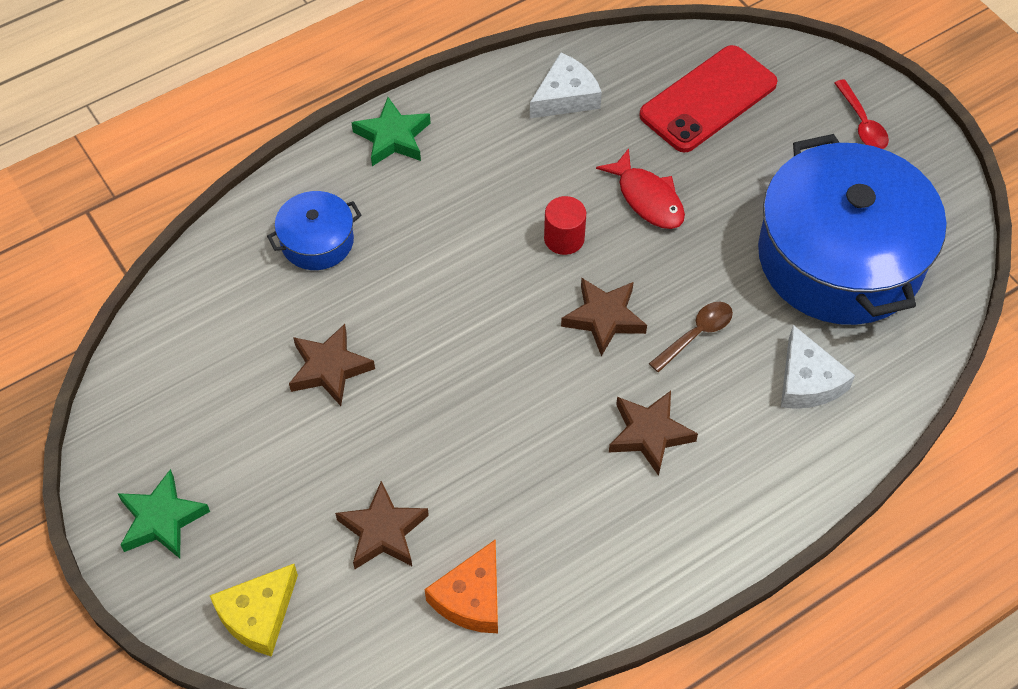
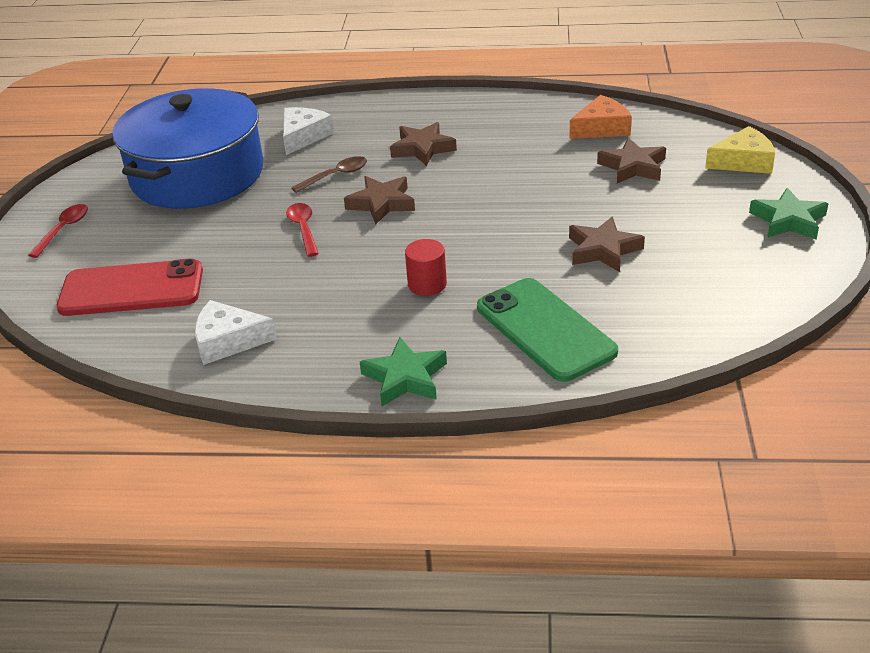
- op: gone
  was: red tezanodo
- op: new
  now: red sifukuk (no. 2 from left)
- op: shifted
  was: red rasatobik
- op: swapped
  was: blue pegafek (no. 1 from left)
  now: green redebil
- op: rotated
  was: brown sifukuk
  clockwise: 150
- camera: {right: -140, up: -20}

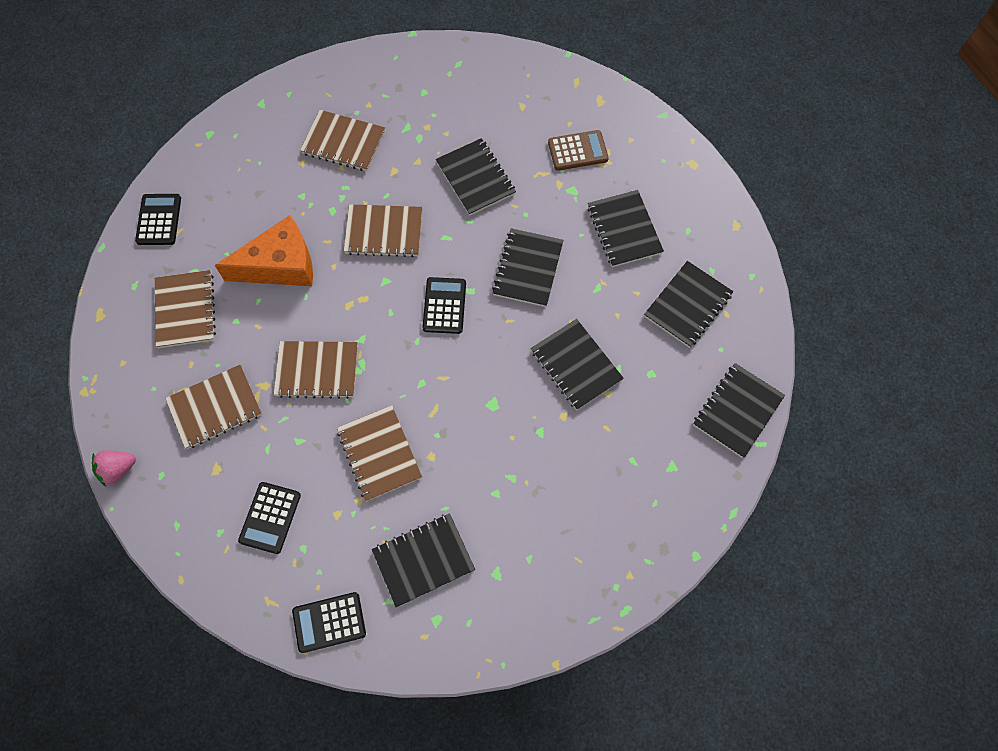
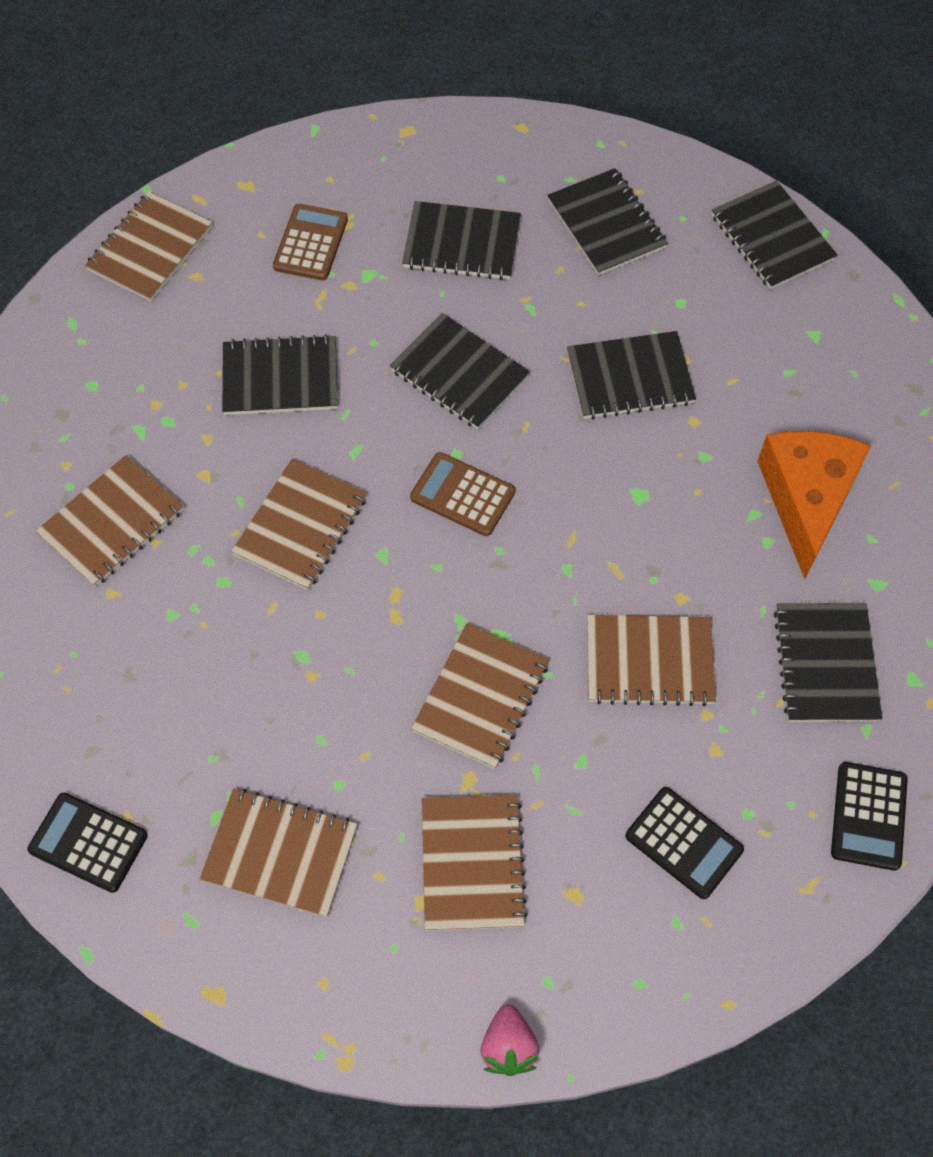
- op: new
  now: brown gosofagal (no. 2 from left)
- op: shifted
  was: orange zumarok
- op: repainted
  was: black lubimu (no. 4 from left)
  now: brown lubimu (no. 2 from left)
- camera: {right: -65, up: -5}

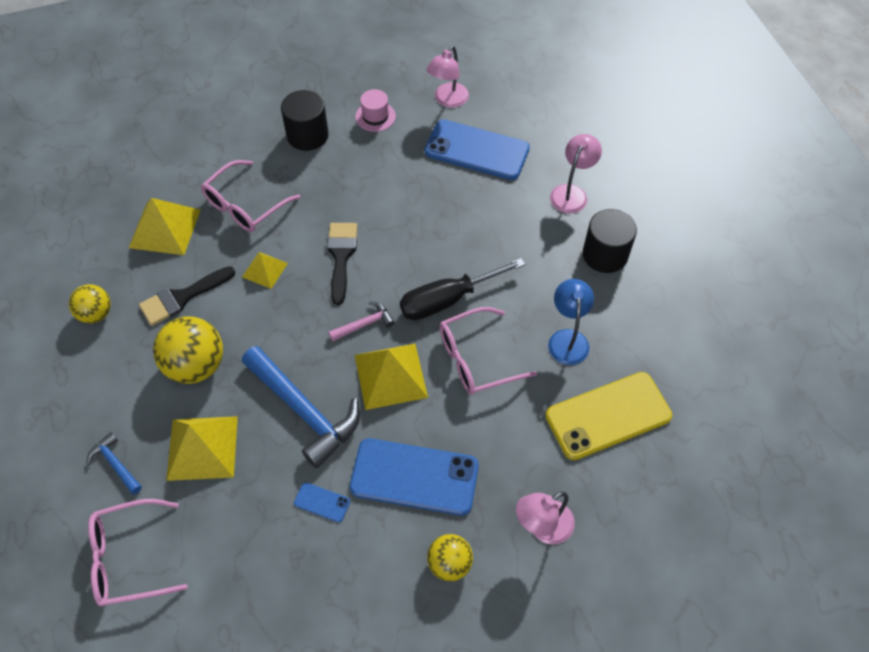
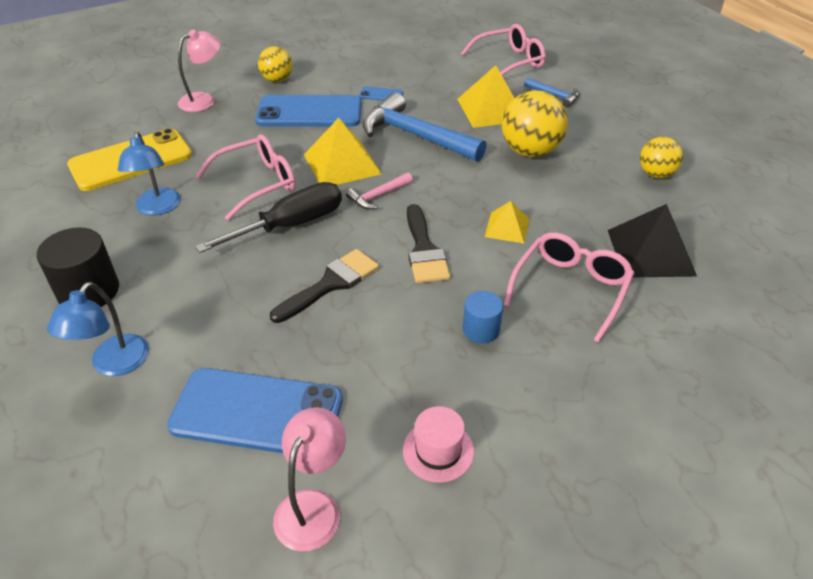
- op: gone
  was: black rasatobik (no. 1 from left)
- op: new
  now: blue rasatobik
- op: shifted
  was: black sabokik (no. 1 from left)
- op: repainted
  was: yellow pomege (no. 1 from left)
  now: black pomege
- op: repainted
  was: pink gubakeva (no. 3 from left)
  now: blue gubakeva (no. 1 from left)
- camera: {right: 170, up: -15}

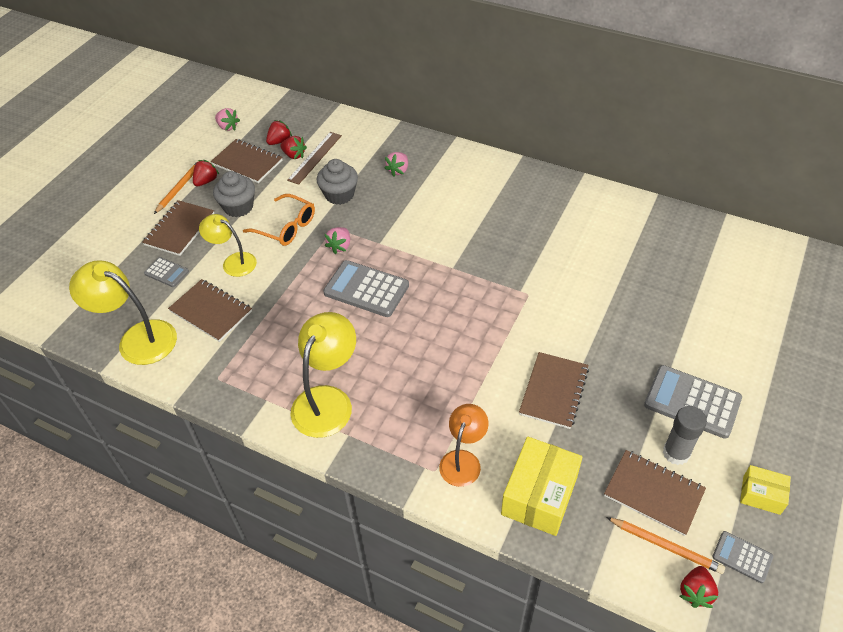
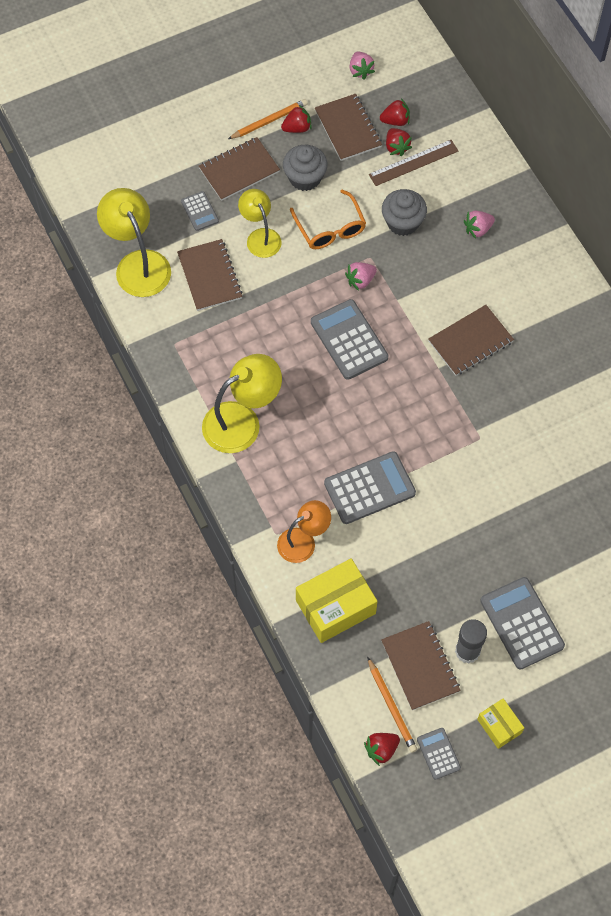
- op: new
  now: grey lubimu (no. 3 from left)
- op: shifted
  was: brown gosofagal (no. 4 from left in the first image)
  now: brown gosofagal (no. 5 from left)
- camera: {right: 35, up: 15}

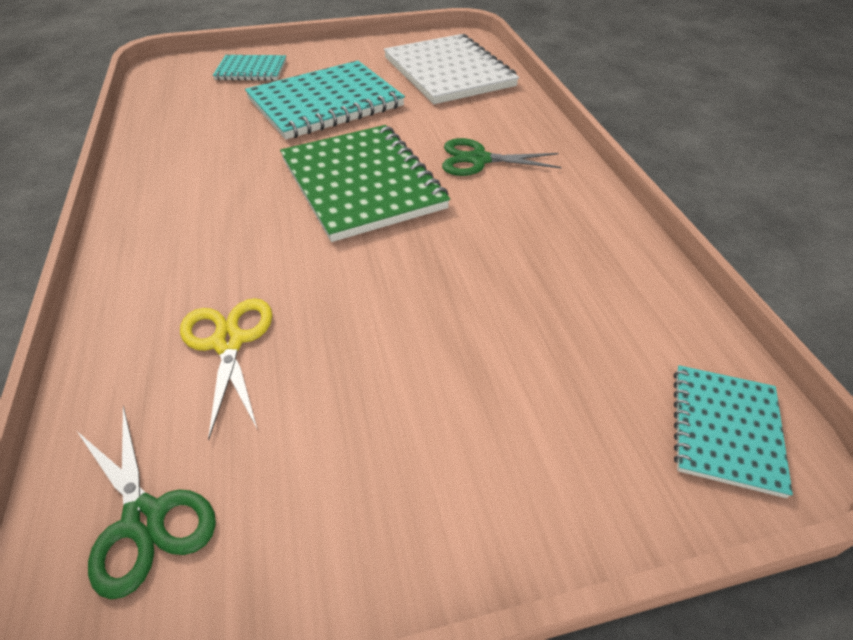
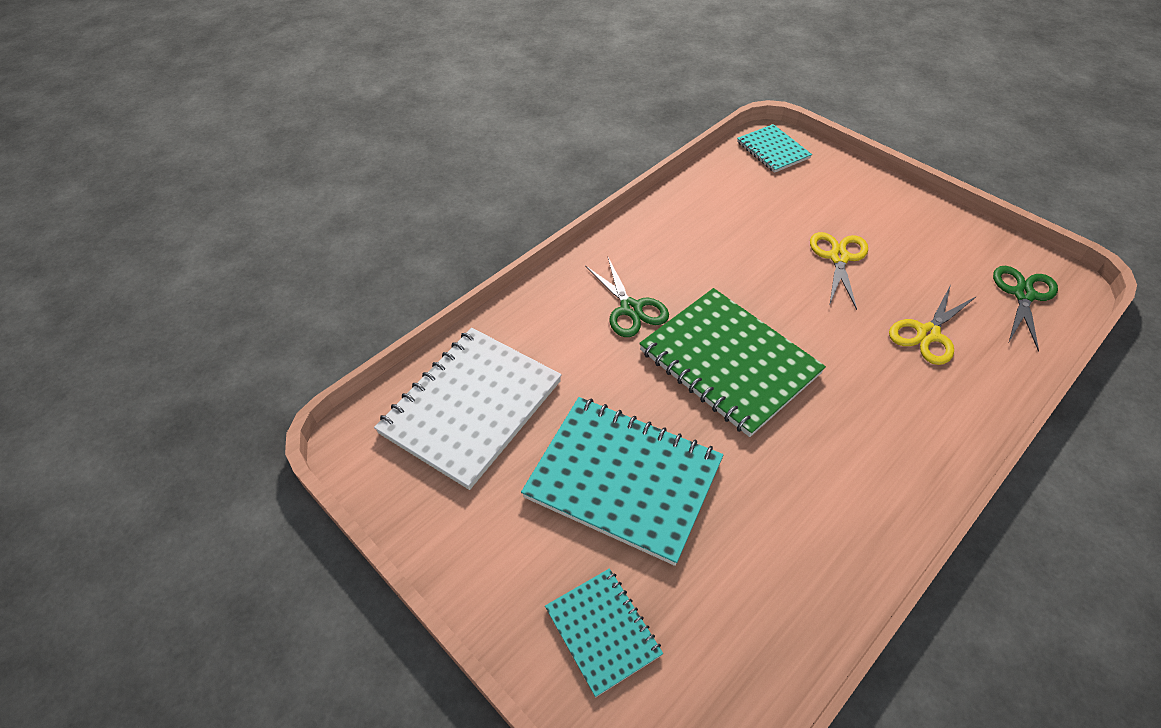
- op: new
  now: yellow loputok (no. 1 from left)
- op: rotated
  was: green gosofagal
  clockwise: -75
- op: rotated
  was: turquoise gosofagal (no. 3 from left)
  clockwise: 75
- camera: {right: -120, up: 5}

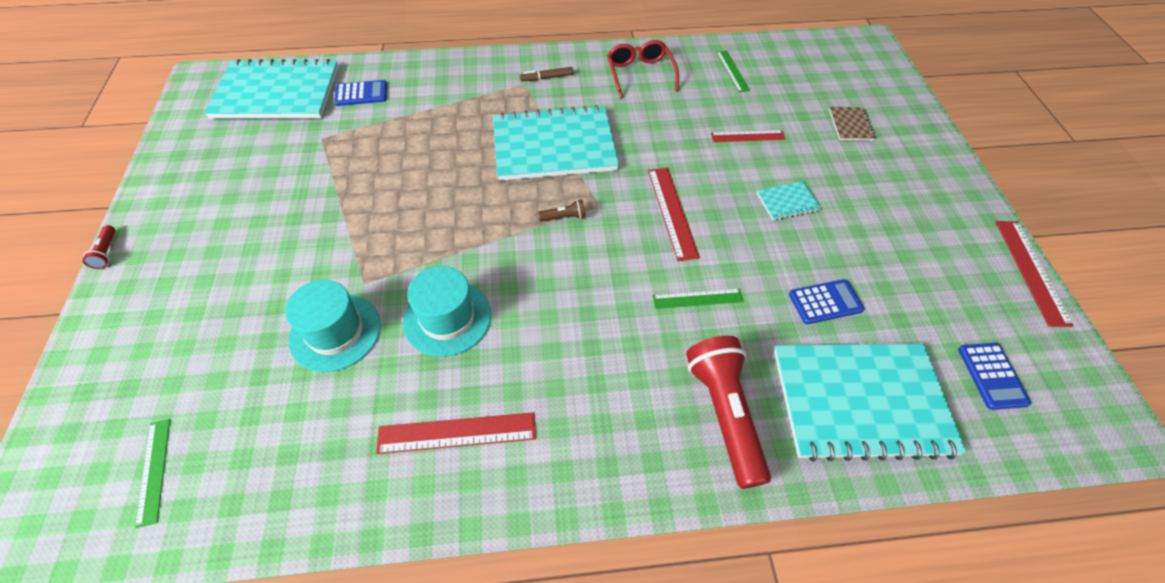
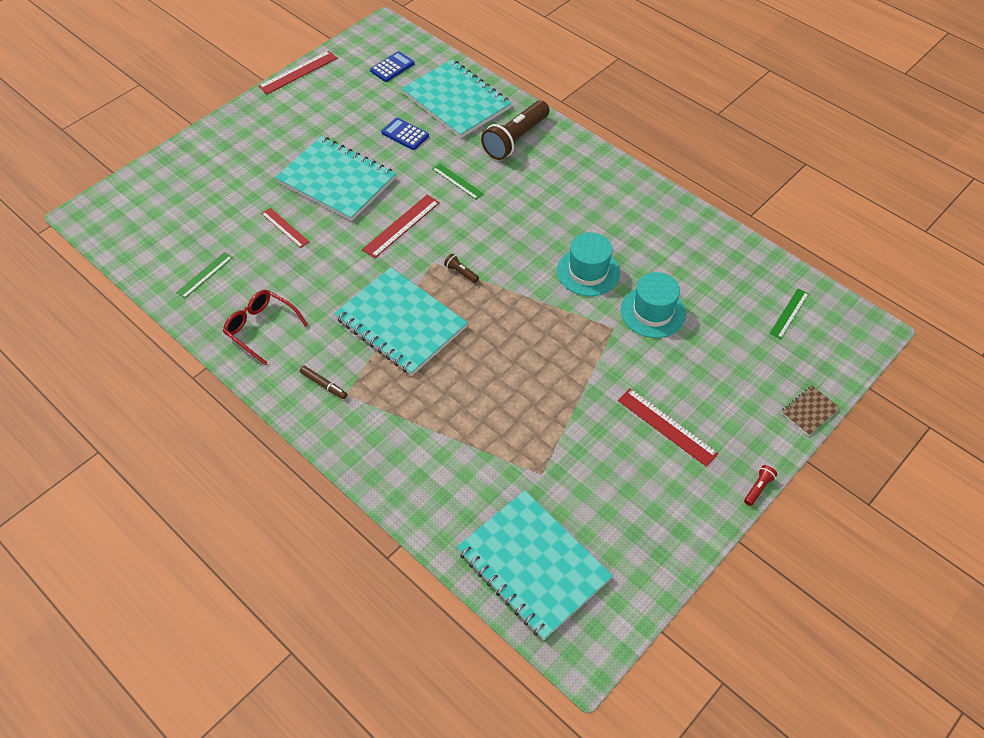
- op: gone
  was: blue lubimu (no. 1 from left)
- op: shifted
  was: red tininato (no. 1 from left in the first image)
  now: red tininato (no. 4 from left)
- op: shifted
  was: brown gosofagal
- op: repainted
  was: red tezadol (no. 2 from left)
  now: brown tezadol (no. 2 from left)
- op: rotated
  was: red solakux
  clockwise: 90
- op: scaled
  was: turquoise gosofagal (no. 3 from left in the first image)
  ratio: 2.39
- camera: {right: -130, up: 0}

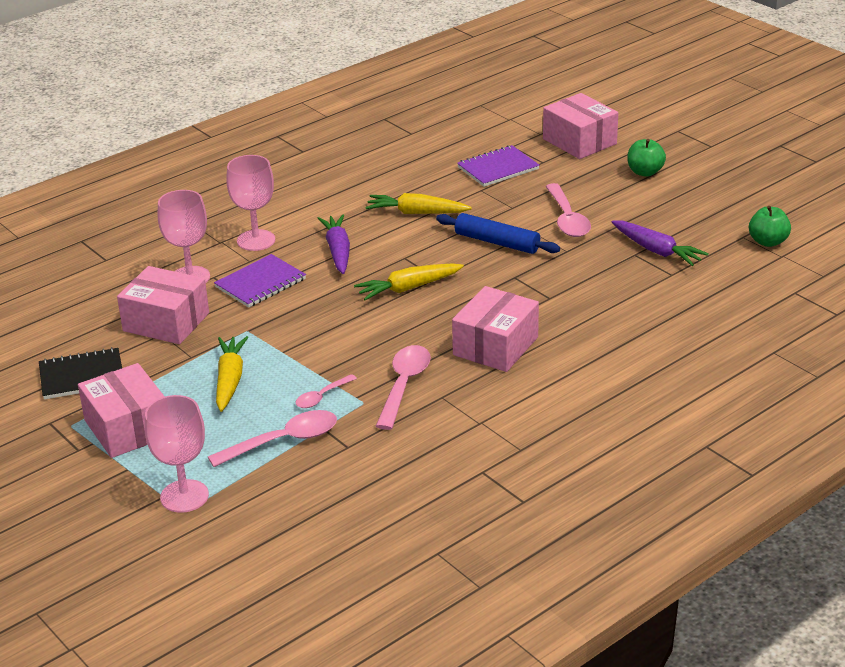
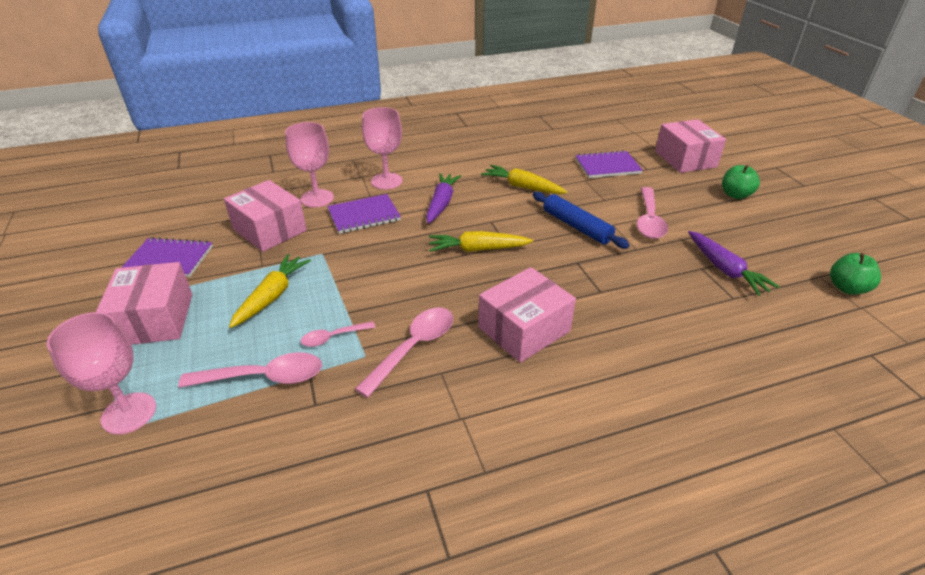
- op: repainted
  was: black gosofagal
  now: purple gosofagal (no. 1 from left)
- camera: {right: 20, up: 5}

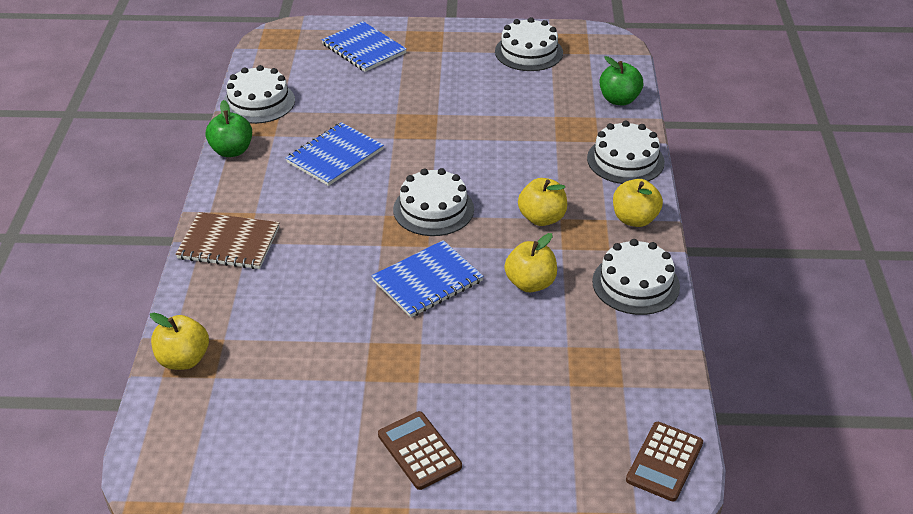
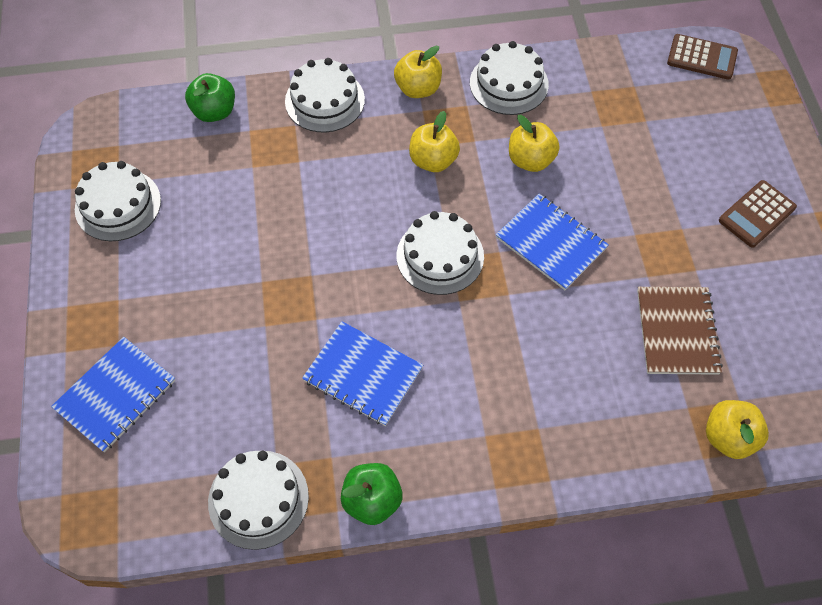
- op: shifted
  was: brown gosofagal
- camera: {right: -100, up: 20}

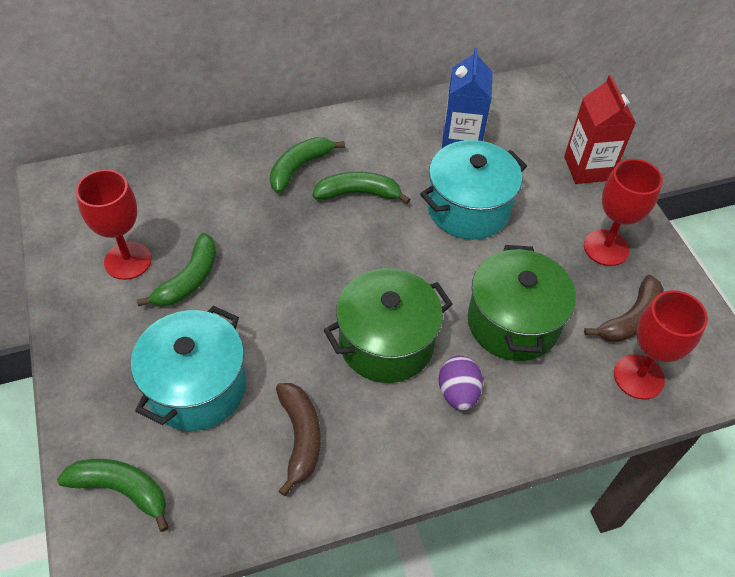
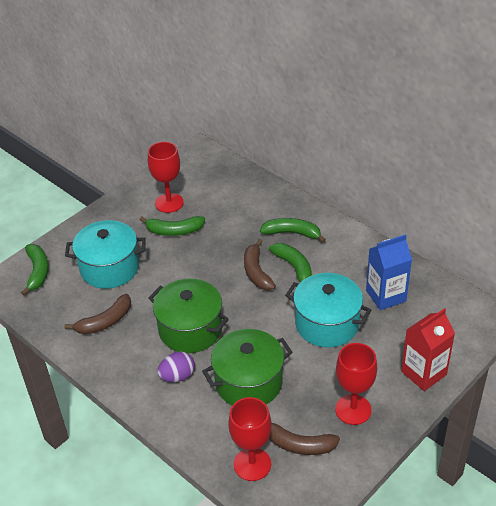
- op: new
  now: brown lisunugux (no. 2 from left)
- camera: {right: 65, up: -10}

